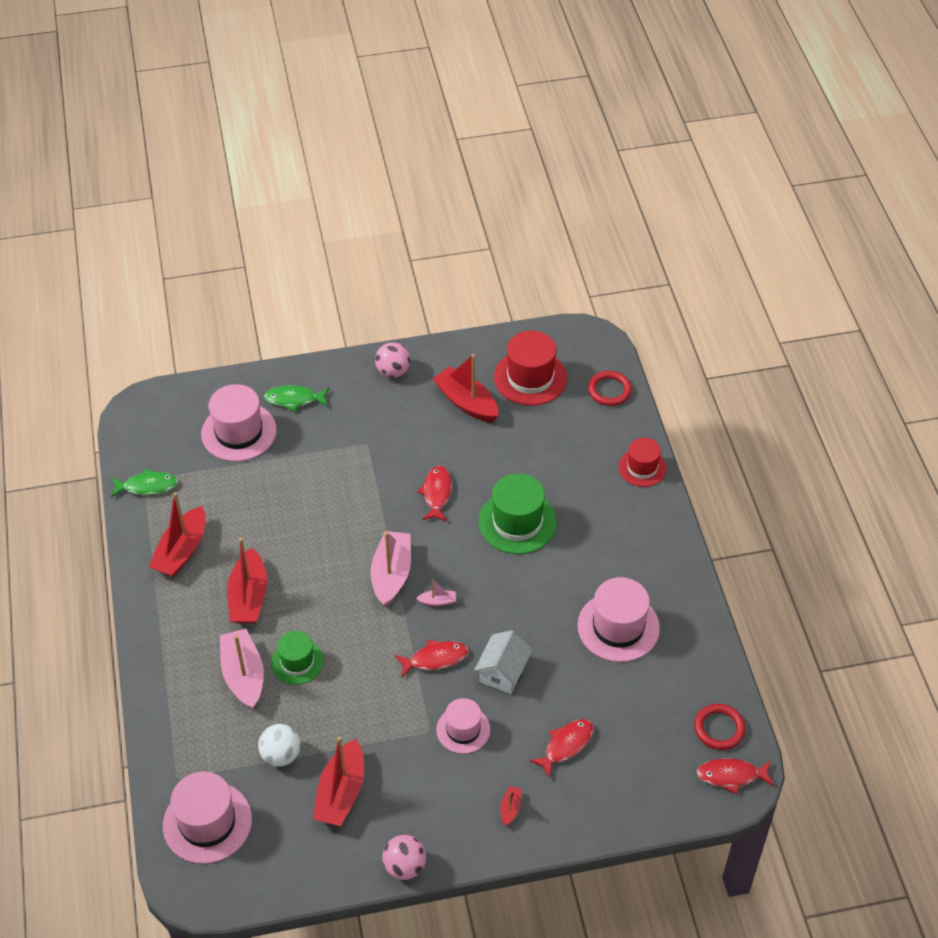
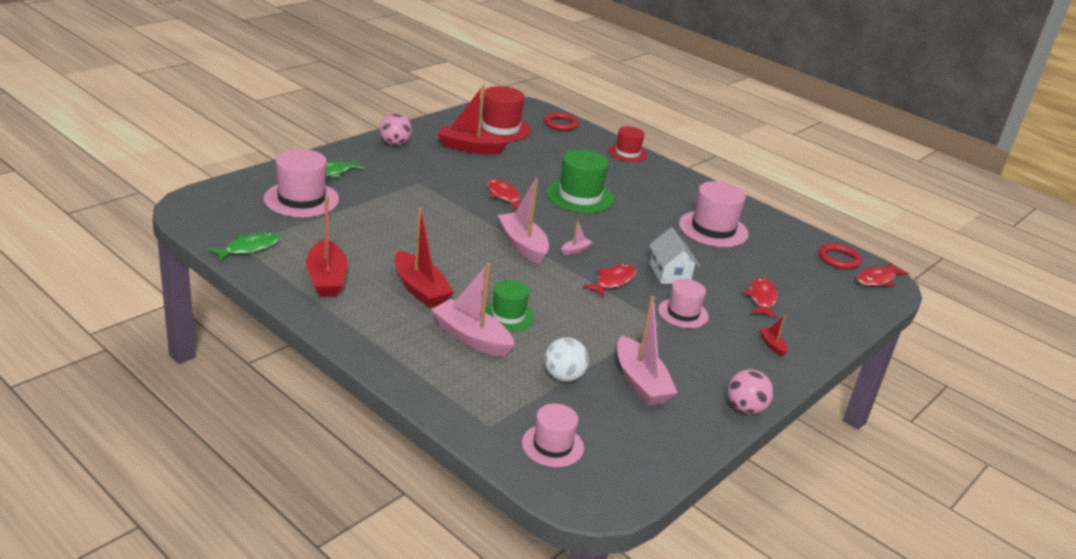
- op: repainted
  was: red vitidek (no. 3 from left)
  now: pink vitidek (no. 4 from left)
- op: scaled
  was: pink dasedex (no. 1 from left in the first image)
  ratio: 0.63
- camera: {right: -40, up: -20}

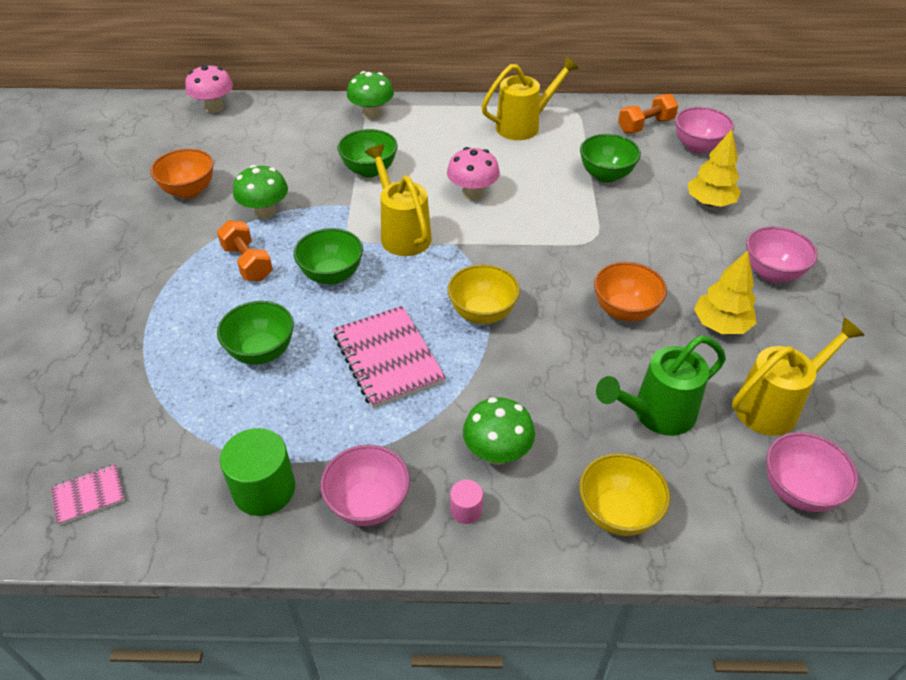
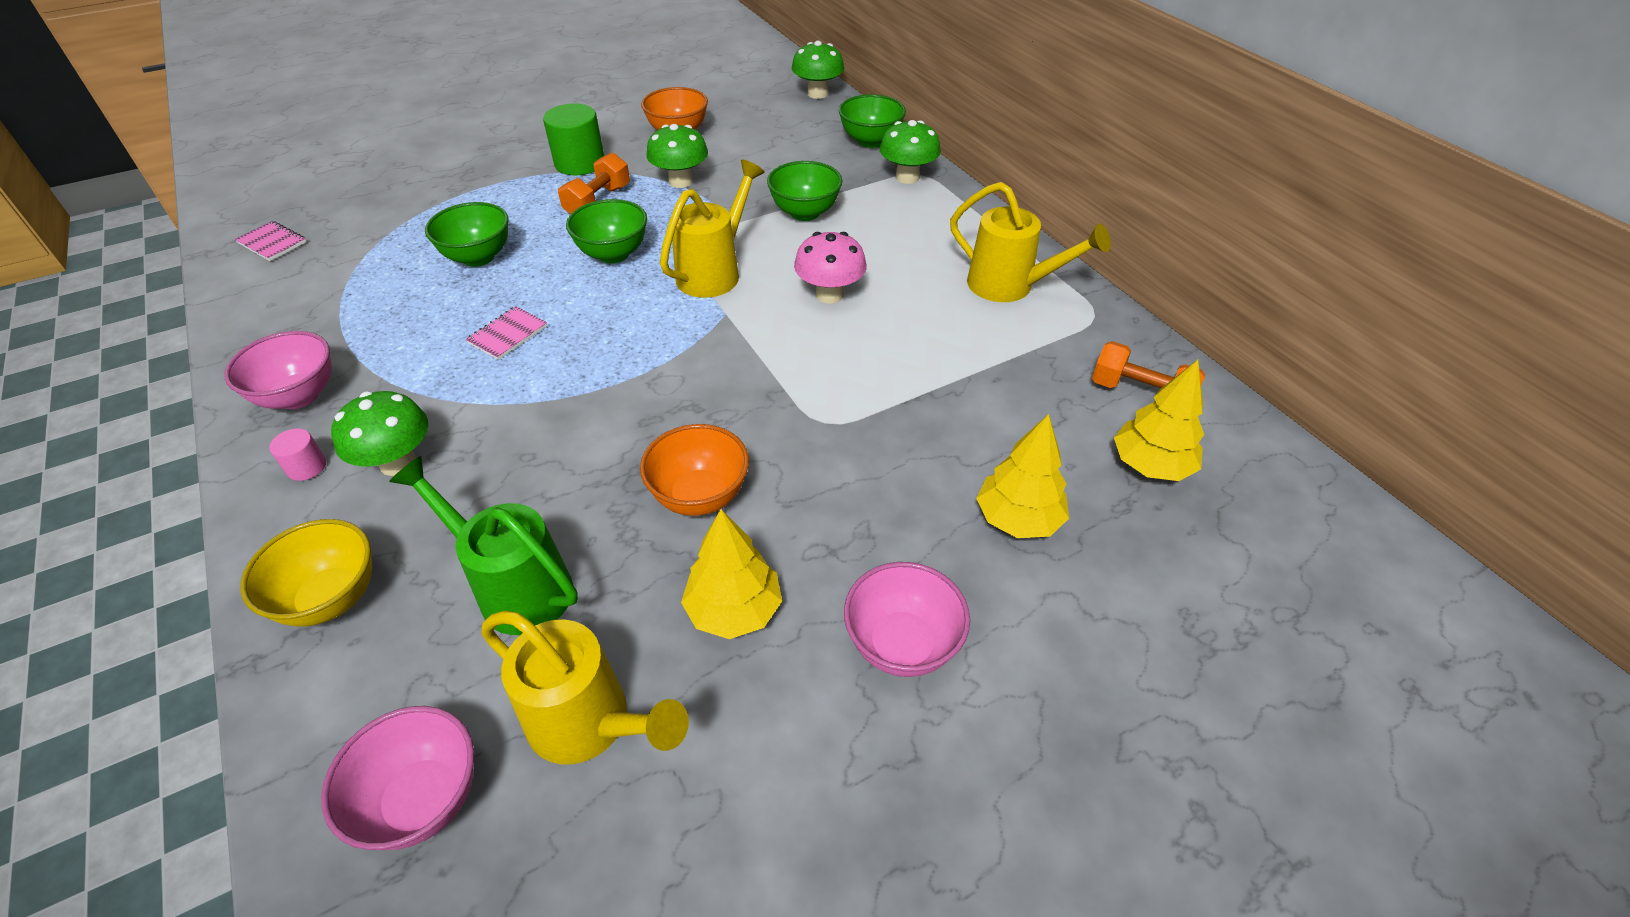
- op: gone
  was: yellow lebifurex (no. 1 from left)
- op: shifted
  was: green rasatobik
- op: shifted
  was: green lebifurex (no. 4 from left)
- op: swapped
  was: pink lebifurex (no. 2 from left)
  now: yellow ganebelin (no. 3 from left)
- op: repainted
  was: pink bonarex (no. 1 from left)
  now: green bonarex (no. 3 from left)
- op: scaled
  was: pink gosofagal (no. 2 from left)
  ratio: 0.51
- camera: {right: 60, up: 0}

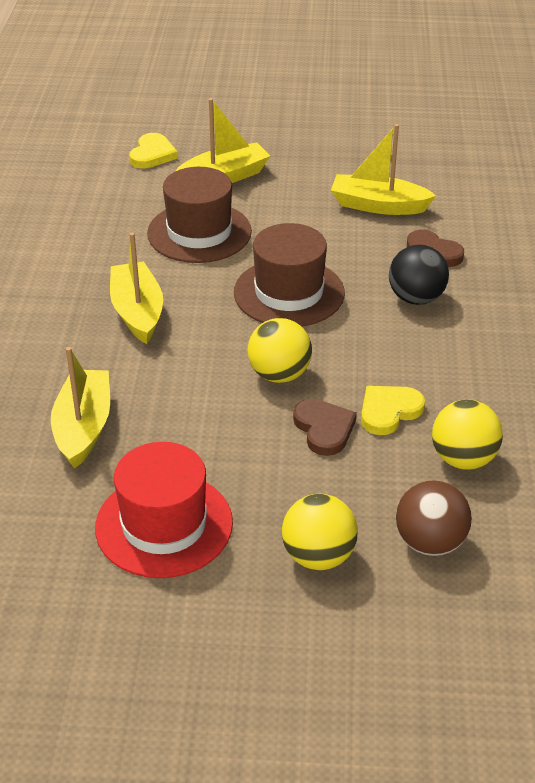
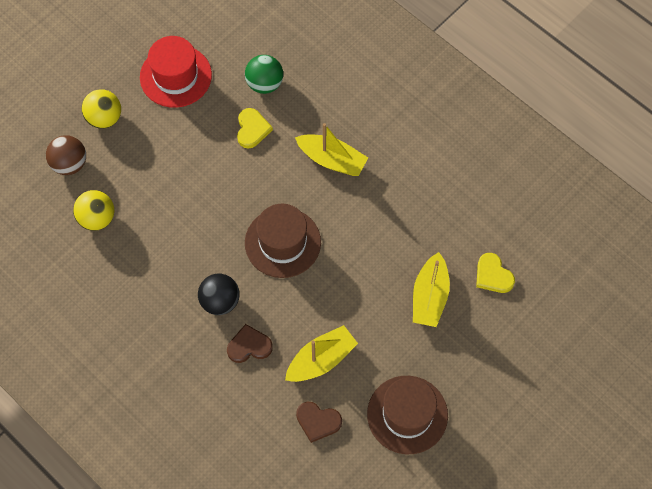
- op: gone
  was: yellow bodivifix (no. 1 from left)
- op: shifted
  was: brown dasedex (no. 1 from left in the first image)
  now: brown dasedex (no. 2 from left)
- op: shifted
  was: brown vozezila (no. 1 from left in the first image)
  now: brown vozezila (no. 2 from left)
- op: shifted
  was: yellow vozezila (no. 2 from left in the first image)
  now: yellow vozezila (no. 1 from left)
- op: swapped
  was: yellow vitidek (no. 1 from left)
  now: green bodivifix
- camera: {right: 130, up: 25}

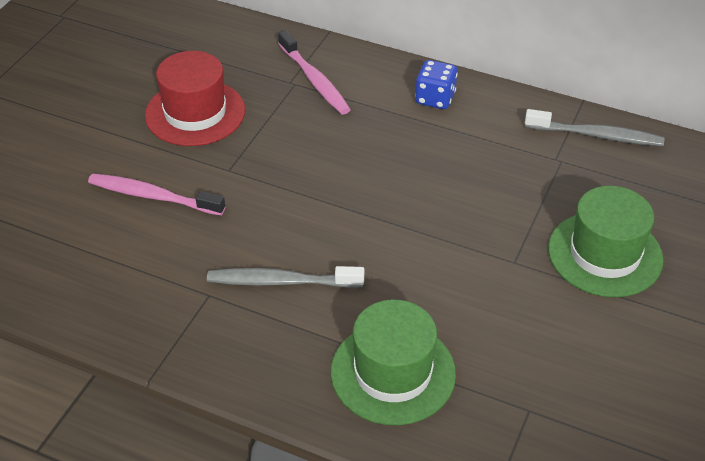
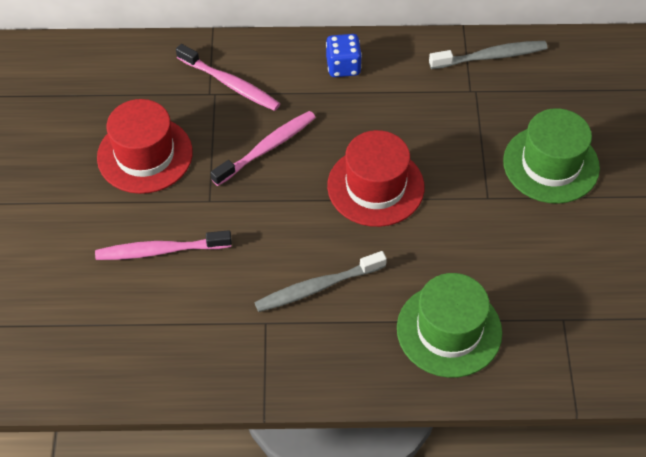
- op: new
  now: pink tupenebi (no. 3 from left)
- op: new
  now: red dasedex (no. 2 from left)
- camera: {right: -25, up: 10}

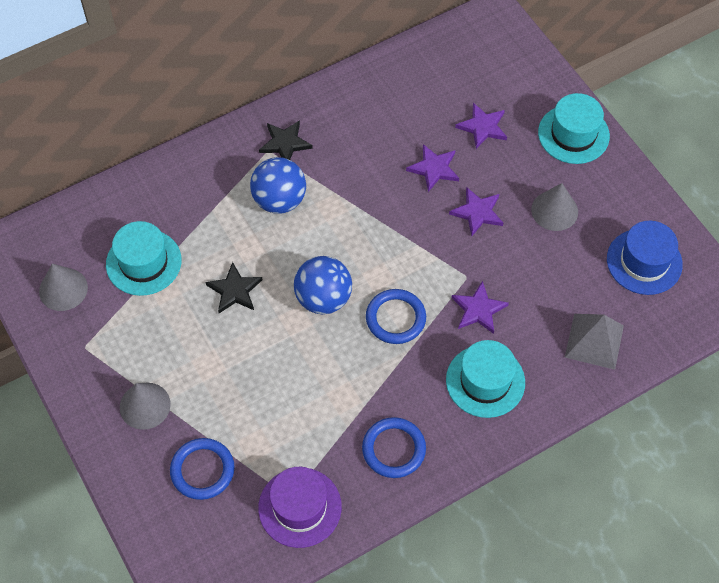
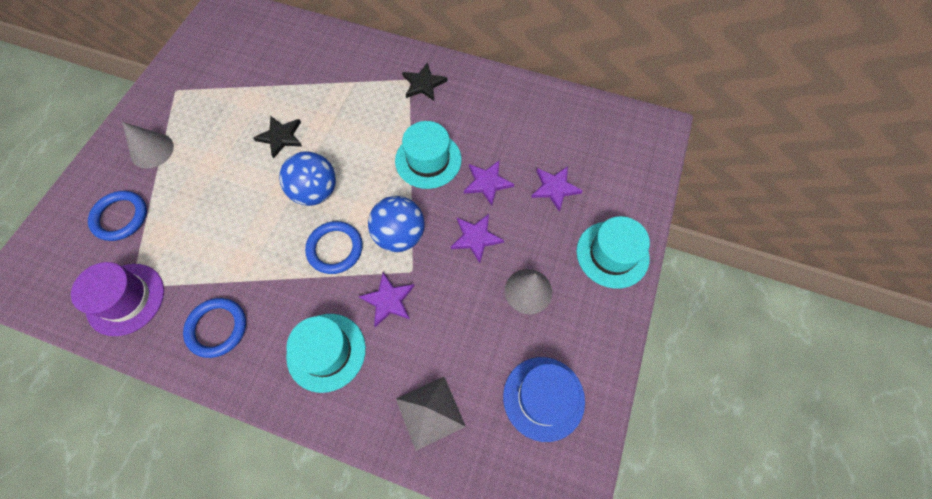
- op: gone
  was: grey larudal (no. 1 from left)
- op: shifted
  was: turquoise dasedex (no. 1 from left in the first image)
  now: turquoise dasedex (no. 2 from left)
- op: shifted
  was: blue bodivifix (no. 1 from left in the first image)
  now: blue bodivifix (no. 2 from left)
- camera: {right: 50, up: 5}

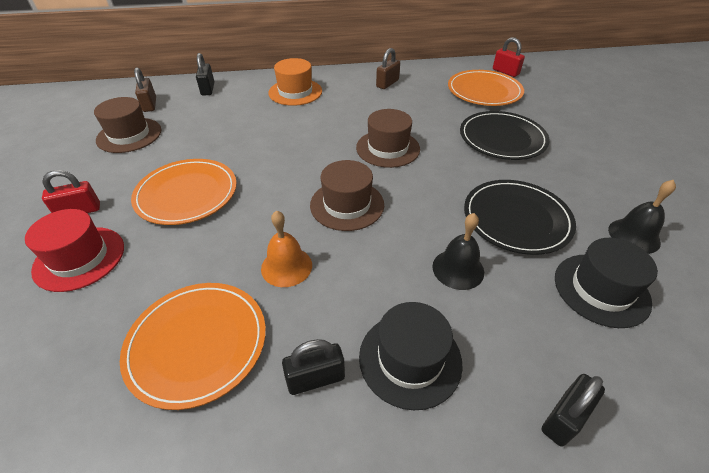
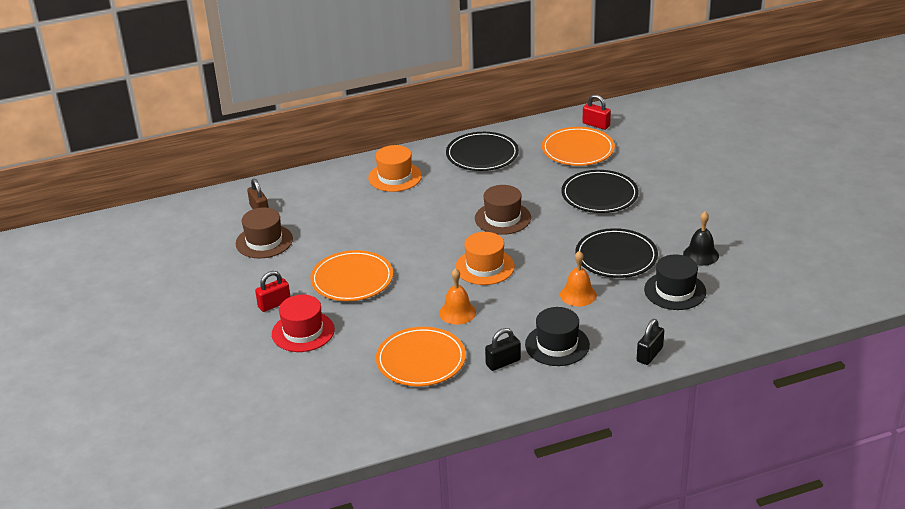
- op: gone
  was: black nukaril (no. 1 from left)
- op: swapped
  was: brown nukaril (no. 2 from left)
  now: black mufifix (no. 1 from left)
- op: repainted
  was: brown dasedex (no. 2 from left)
  now: orange dasedex (no. 2 from left)
- op: repainted
  was: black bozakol (no. 1 from left)
  now: orange bozakol (no. 2 from left)
- camera: {right: -10, up: -10}

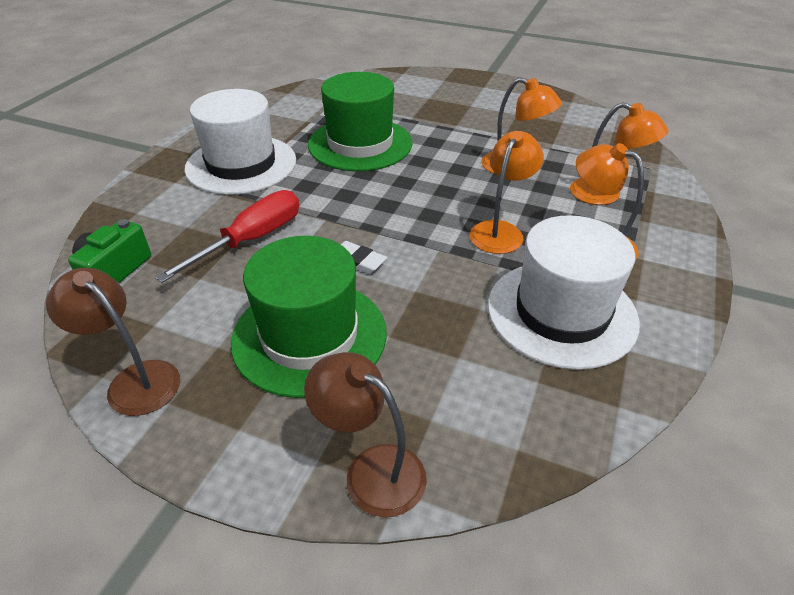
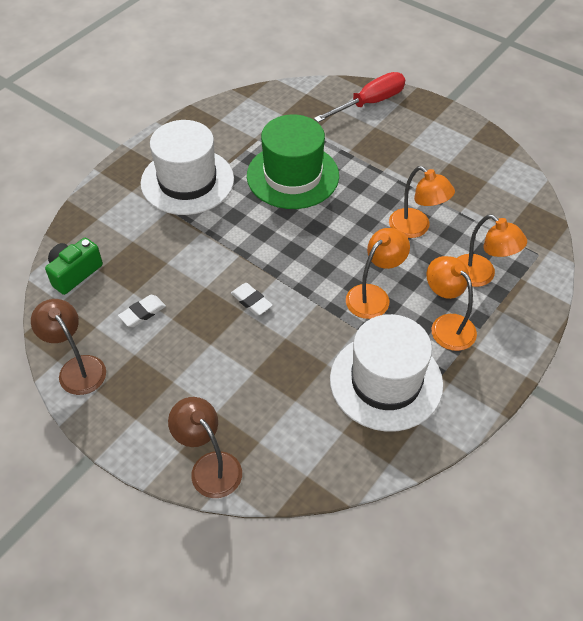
- op: gone
  was: green dasedex (no. 1 from left)
- op: new
  now: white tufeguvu (no. 1 from left)
- op: shifted
  was: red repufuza
- camera: {right: 15, up: 10}

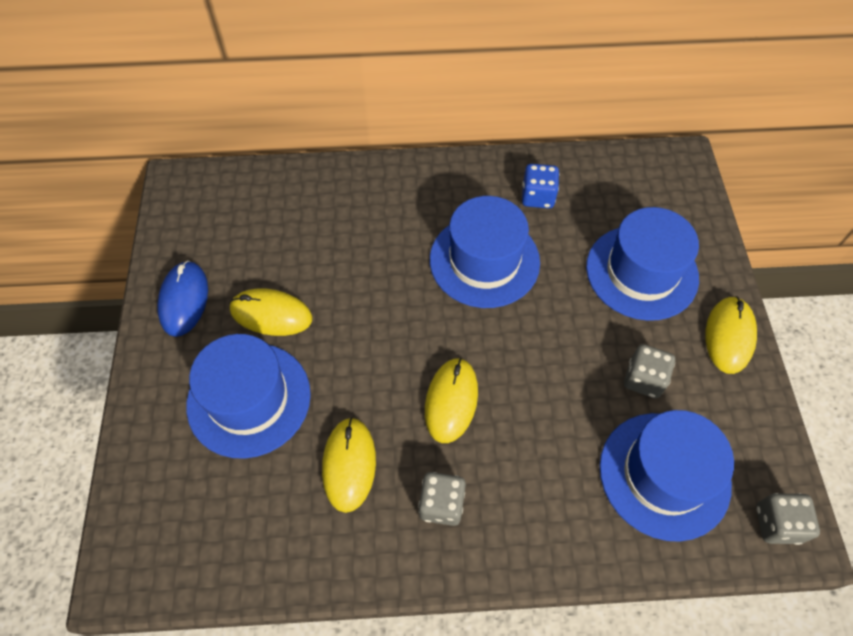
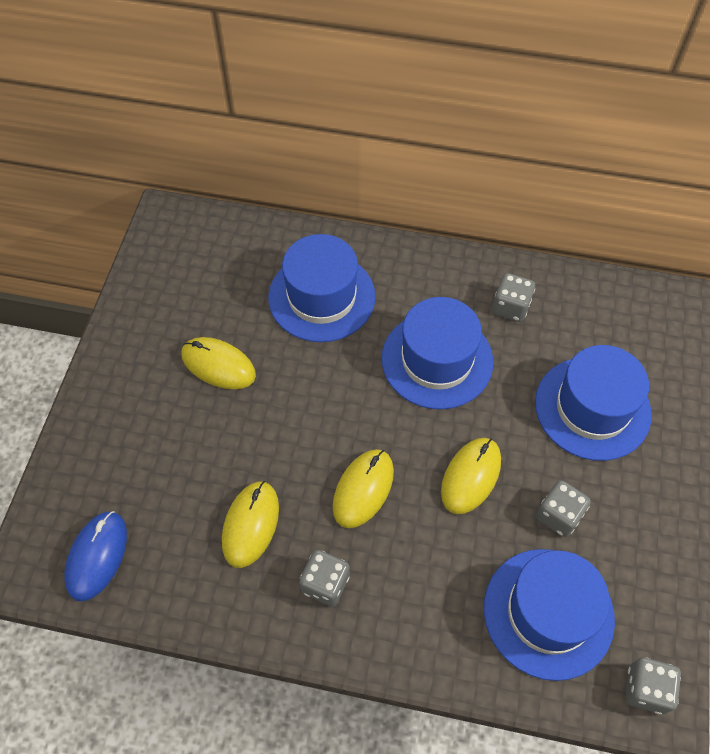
- op: shifted
  was: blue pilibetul
- op: shifted
  was: blue dasedex (no. 1 from left)
- op: shifted
  was: yellow pilibetul (no. 4 from left)
- op: repainted
  was: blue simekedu
  now: grey simekedu (no. 2 from left)
- camera: {right: 15, up: 0}

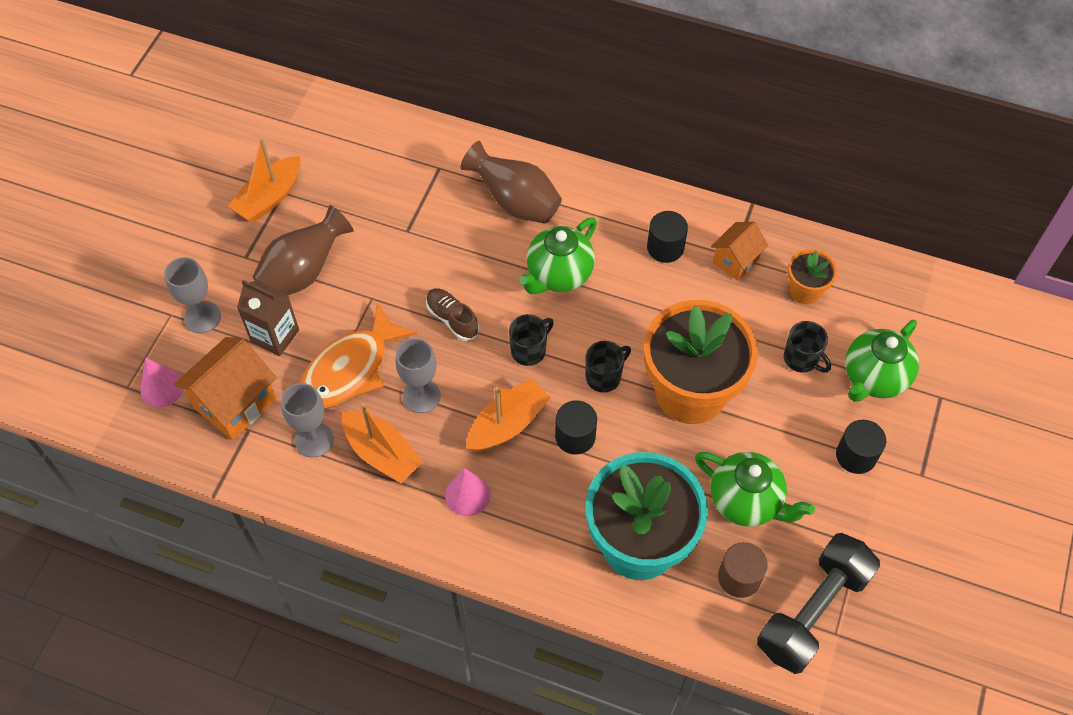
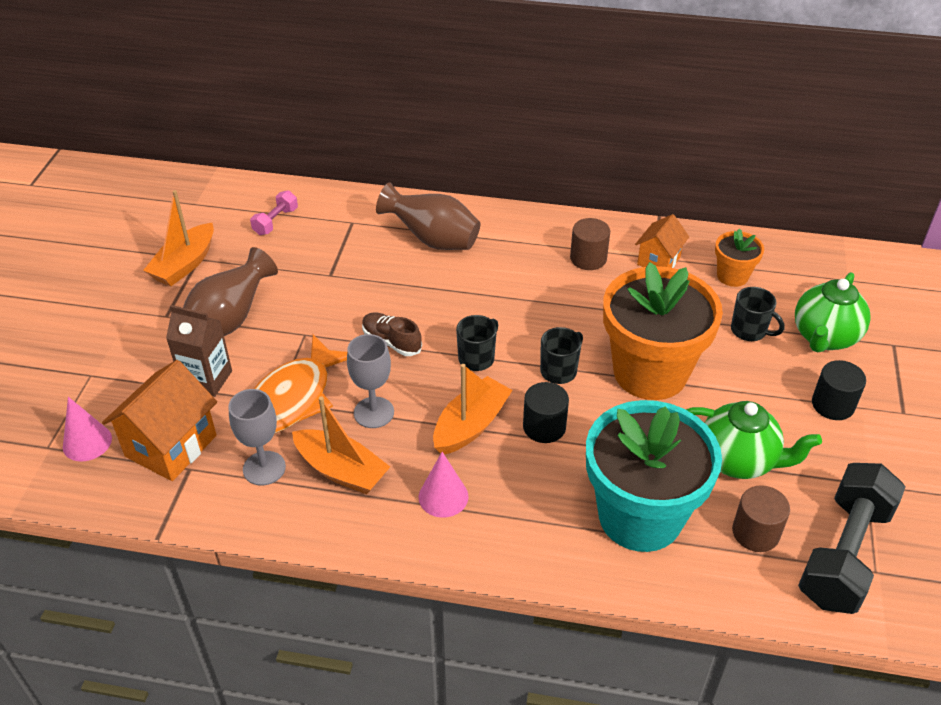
- op: gone
  was: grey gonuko (no. 1 from left)
- op: gone
  was: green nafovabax (no. 1 from left)
- op: new
  now: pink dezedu
- op: repainted
  was: black rasatobik (no. 2 from left)
  now: brown rasatobik (no. 1 from left)
- camera: {right: -10, up: -15}

